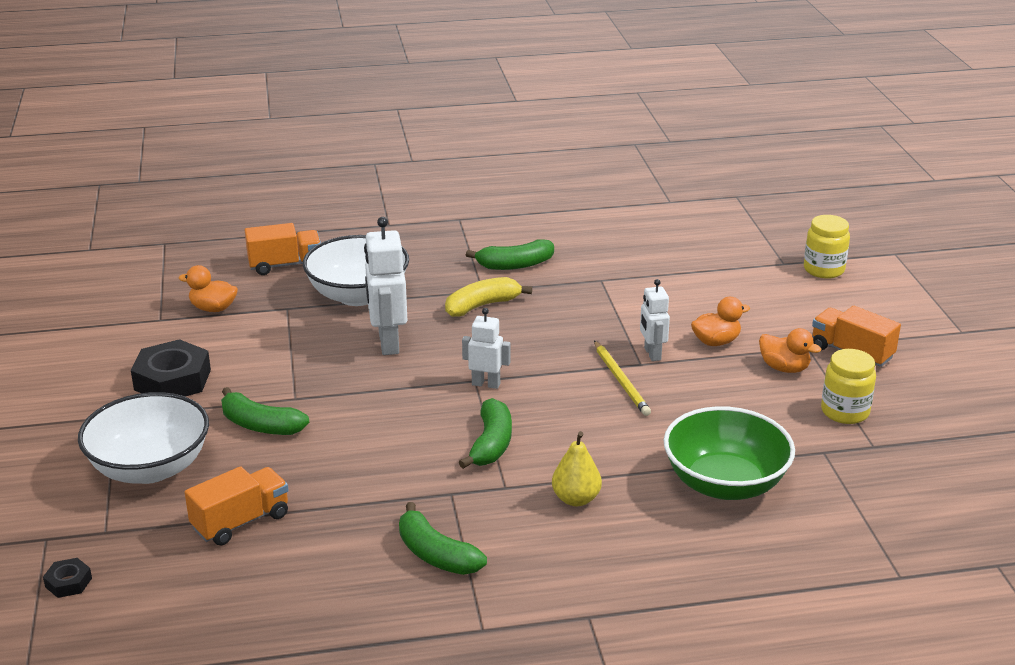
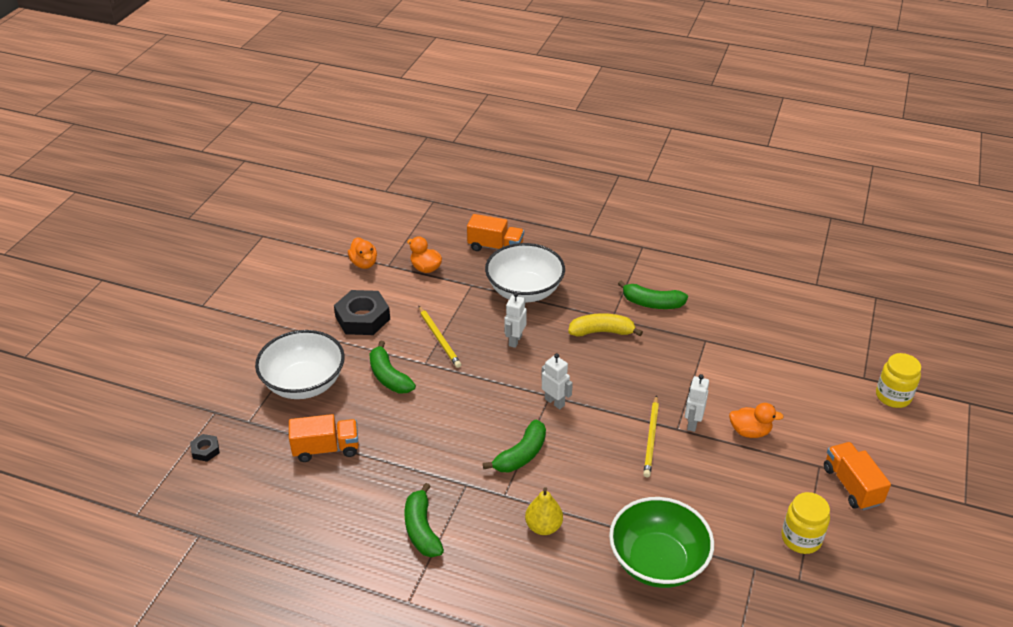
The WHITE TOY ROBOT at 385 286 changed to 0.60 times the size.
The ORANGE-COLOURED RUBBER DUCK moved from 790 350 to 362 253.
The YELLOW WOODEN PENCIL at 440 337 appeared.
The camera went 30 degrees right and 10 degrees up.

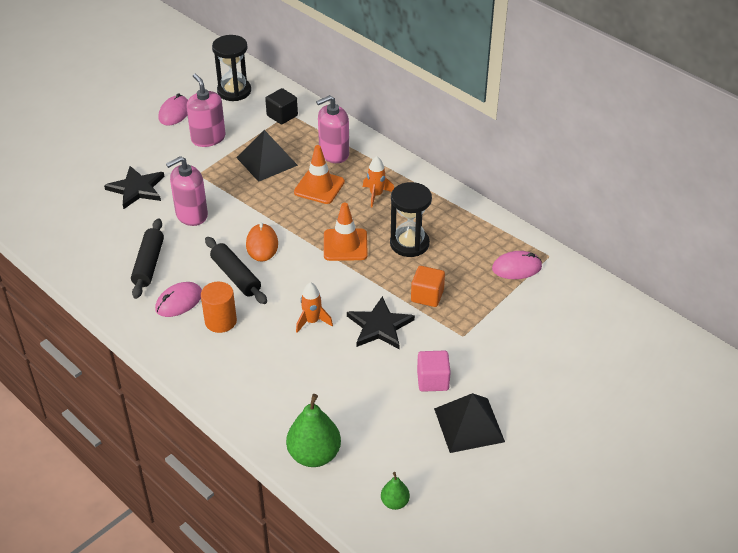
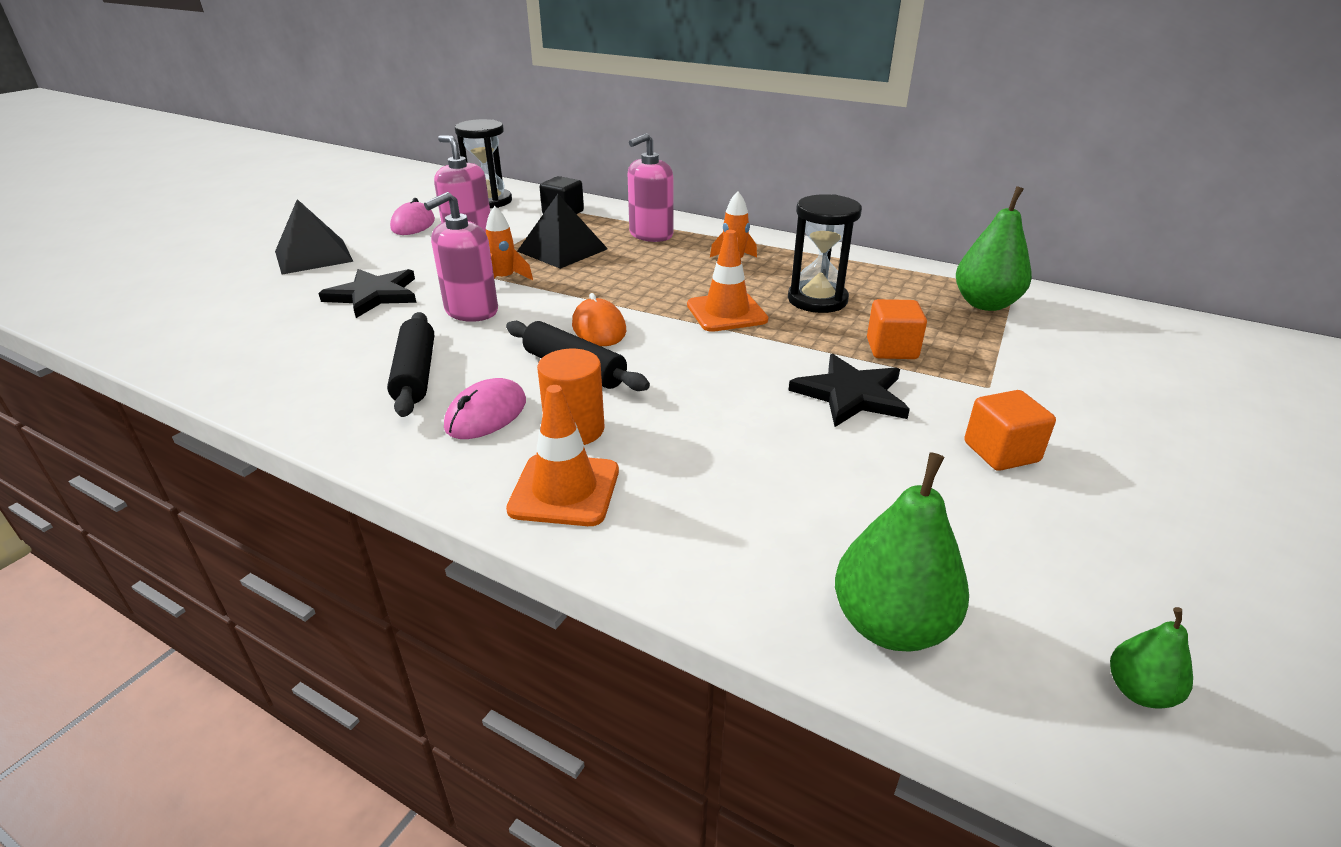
The ORANGE-COLOURED SAFETY CONE moved from 319 174 to 562 455.
The ORANGE-COLOURED ROCKET moved from 314 307 to 509 243.
The PINK BLOCK at 434 371 became the ORANGE-COLOURED BLOCK at 1010 430.
The EBONY SOLID PYRAMID moved from 469 423 to 314 237.
The PINK MOUSE at 517 265 was replaced by the GREEN PEAR at 994 248.
The camera went 15 degrees left and 10 degrees down.

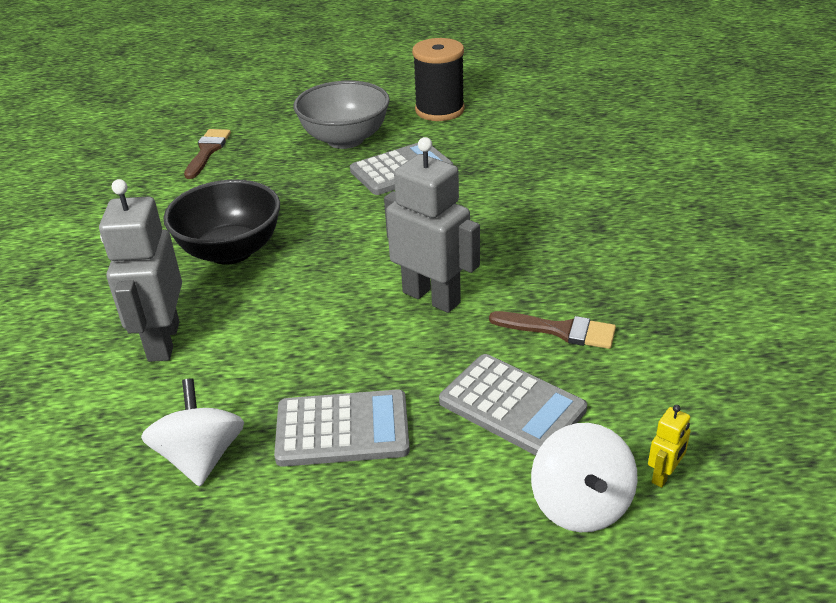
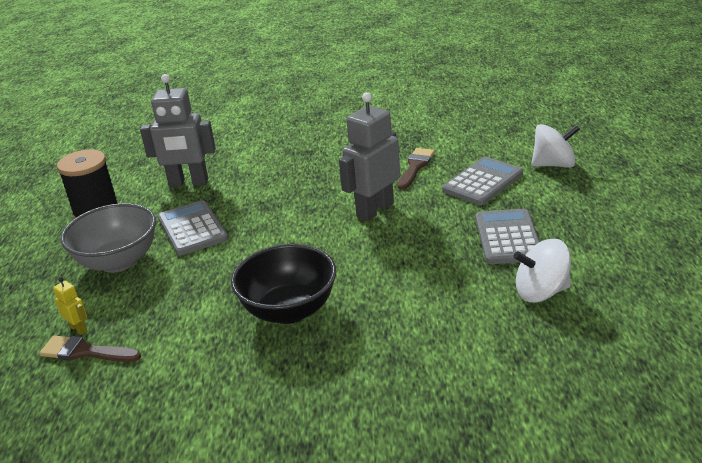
The ASH-GREY TOY ROBOT moved from 140 270 to 178 130.
The YELLOW TOY ROBOT moved from 669 446 to 70 306.
The camera went 85 degrees left and 5 degrees down.

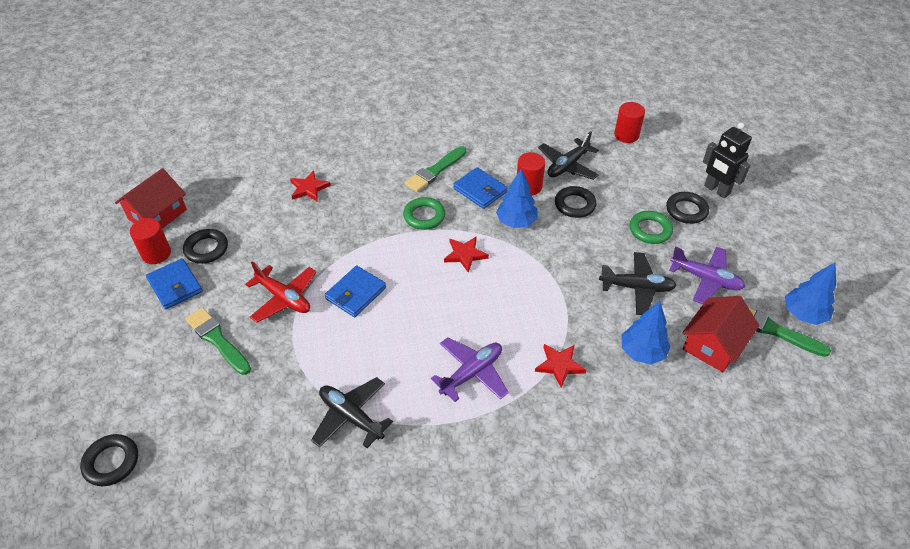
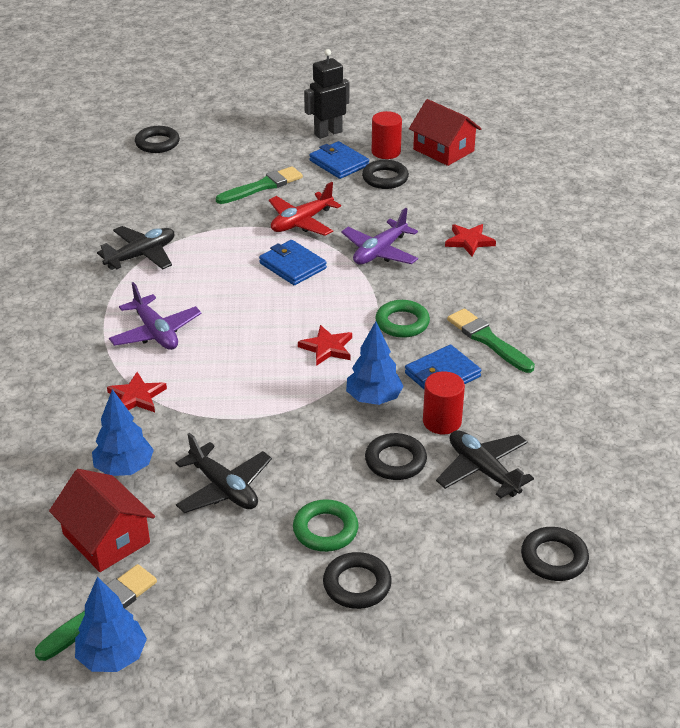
The COBALT WALLET at 174 283 turned 75 degrees clockwise.
The EBONY PLANE at 638 283 turned 60 degrees counterclockwise.
The SCARLET CYLINDER SHAPE at 629 122 was replaced by the EBONY RING at 555 554.
The PURPLE PLANE moved from 707 275 to 379 236.
The EBONY TOY ROBOT moved from 727 160 to 326 94.
The camera went 100 degrees right and 10 degrees down.

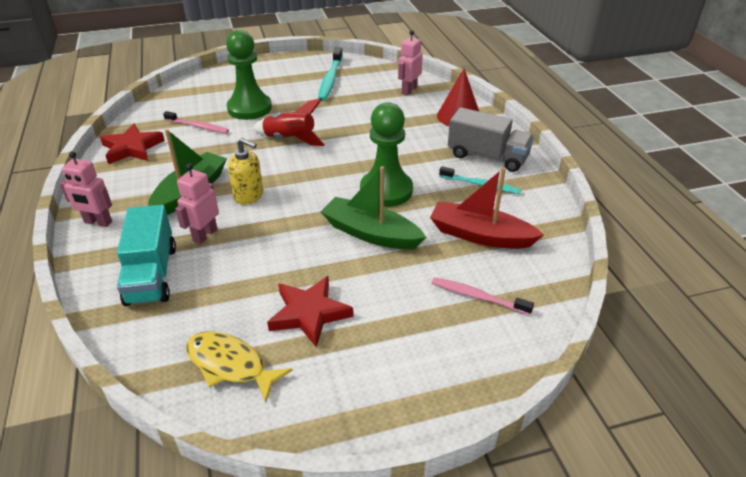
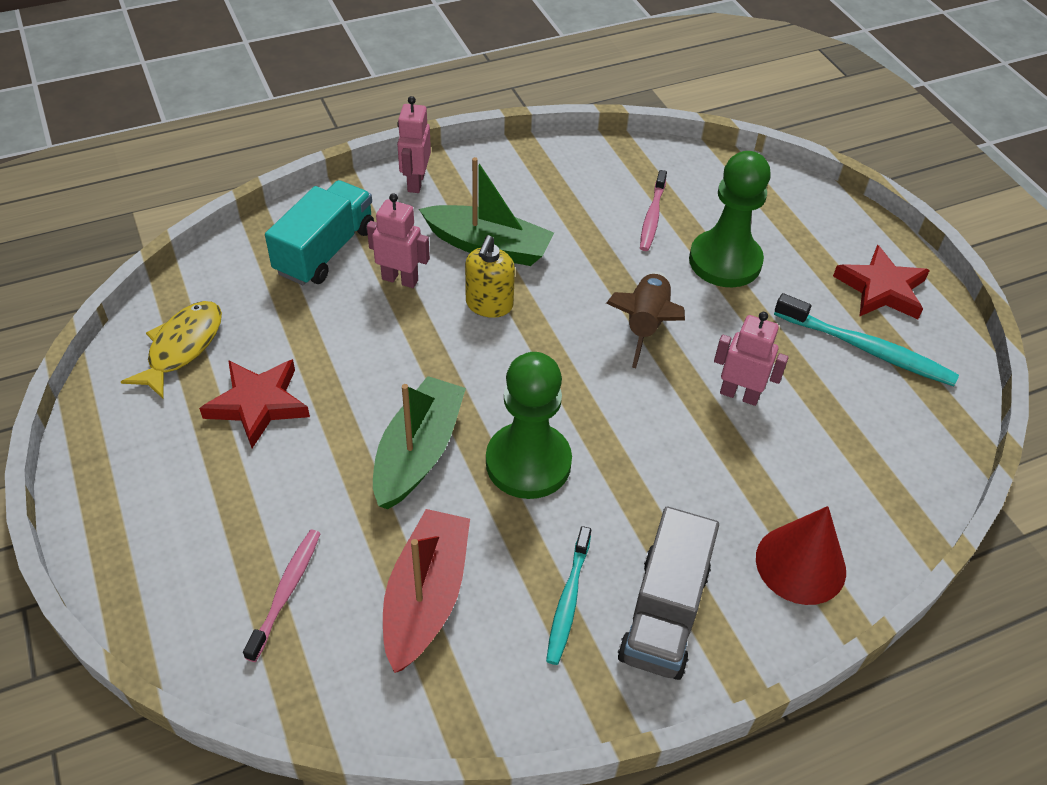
The SCARLET STAR moved from 132 144 to 881 282.
The AQUA LORRY at 146 255 turned 135 degrees clockwise.
The SCARLET ROCKET at 288 122 became the DARK BROWN ROCKET at 645 319.
The AQUA TOOTH BRUSH at 330 74 turned 150 degrees counterclockwise.
The PINK TOY ROBOT moved from 410 62 to 751 359.
The camera went 80 degrees right and 10 degrees up.

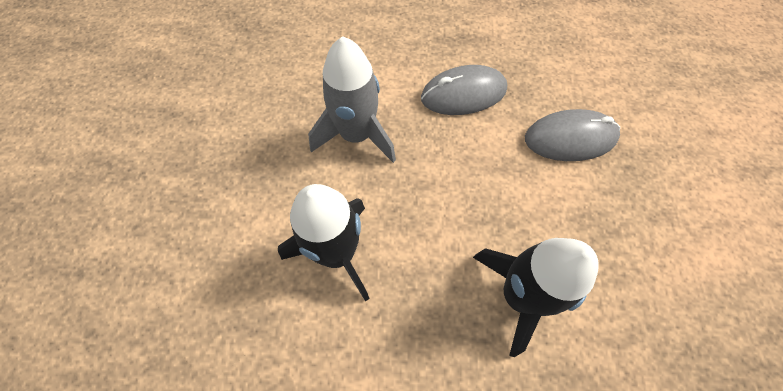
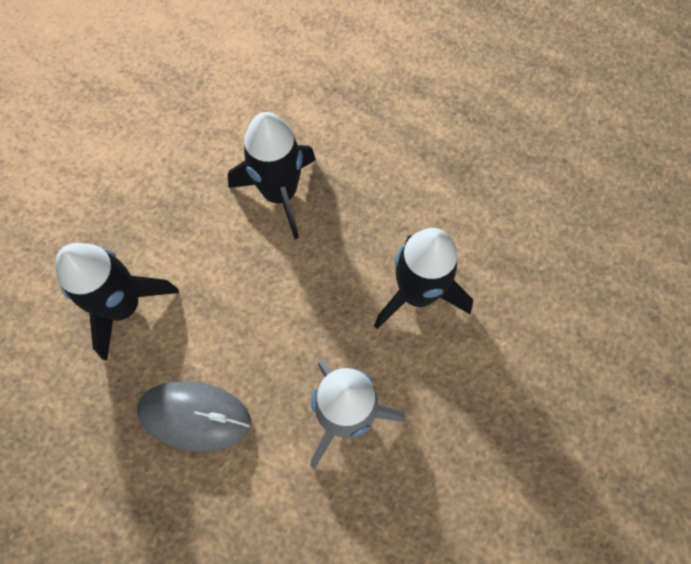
The ASH-GREY MOUSE at 572 135 was replaced by the EBONY ROCKET at 117 302.
The camera went 155 degrees left and 5 degrees up.

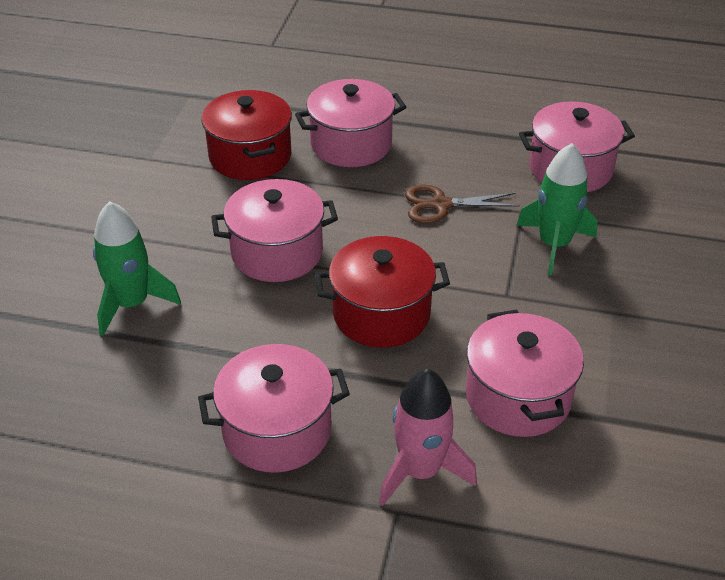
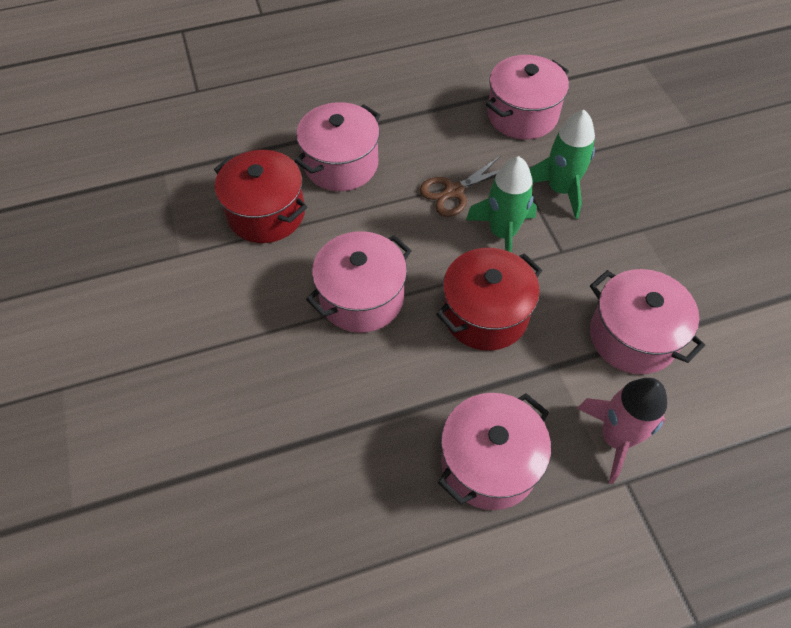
The GREEN ROCKET moved from 137 268 to 501 204.
The camera went 30 degrees left and 15 degrees up.

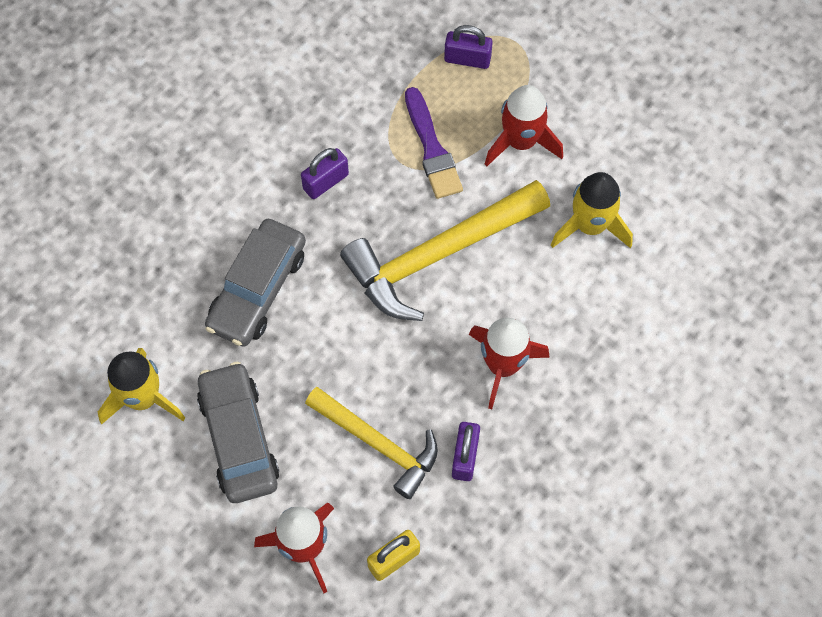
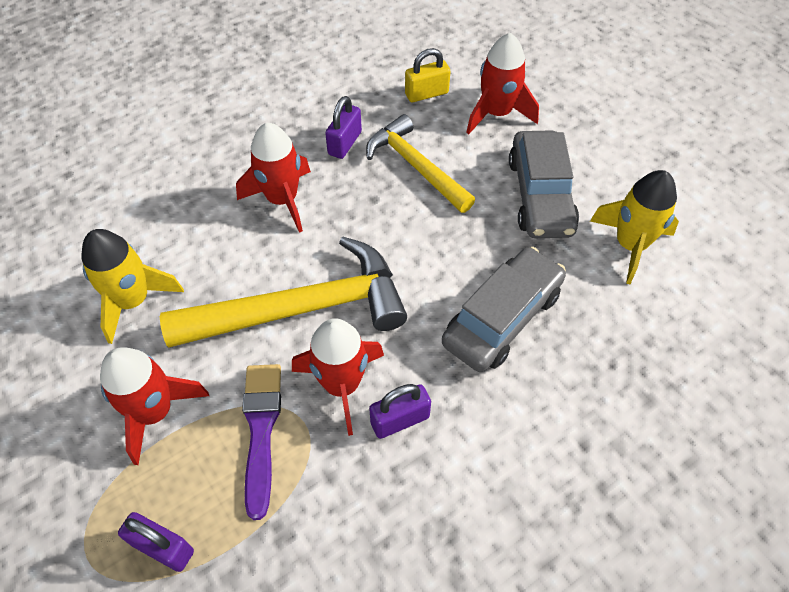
The SCARLET ROCKET at 338 377 appeared.
The camera went 165 degrees left and 10 degrees down.

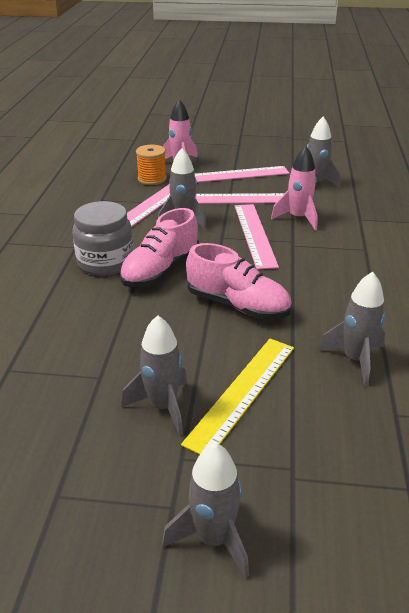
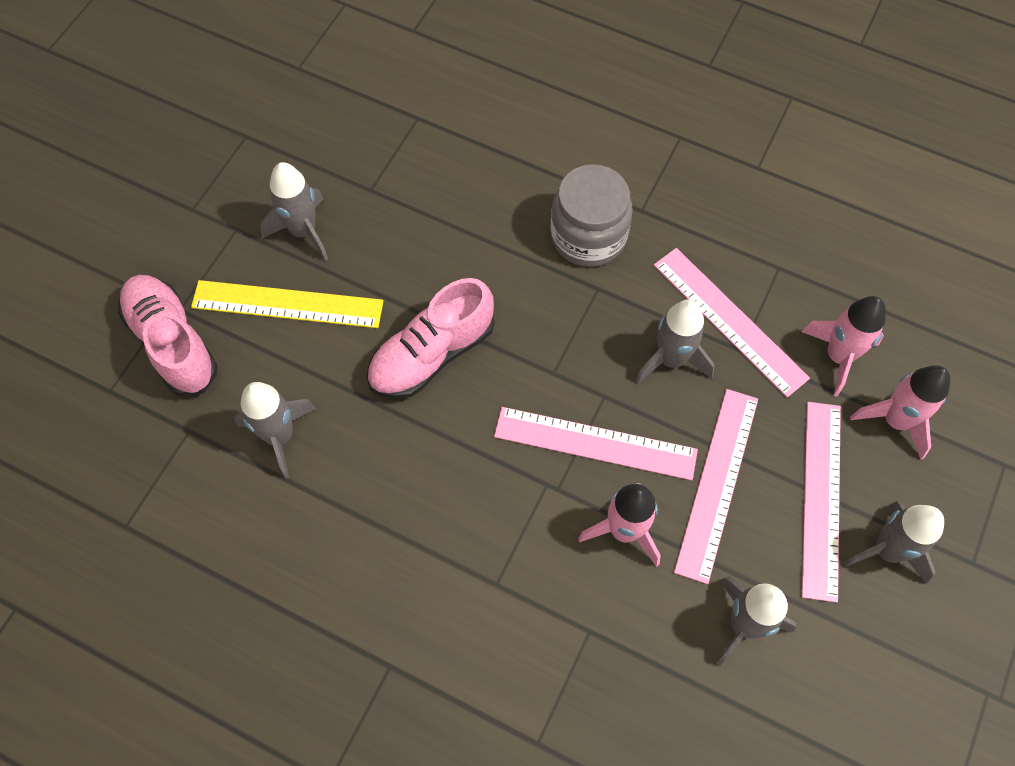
The PINK SHOE moved from 159 247 to 168 335.
The ORANGE-COLOURED BOBBIN at 151 165 was replaced by the PINK ROCKET at 844 346.
The ASH-GREY ROCKET moved from 205 511 to 893 542.
The YELLOW RULER at 237 396 turned 45 degrees counterclockwise.
The camera went 110 degrees right and 30 degrees up.

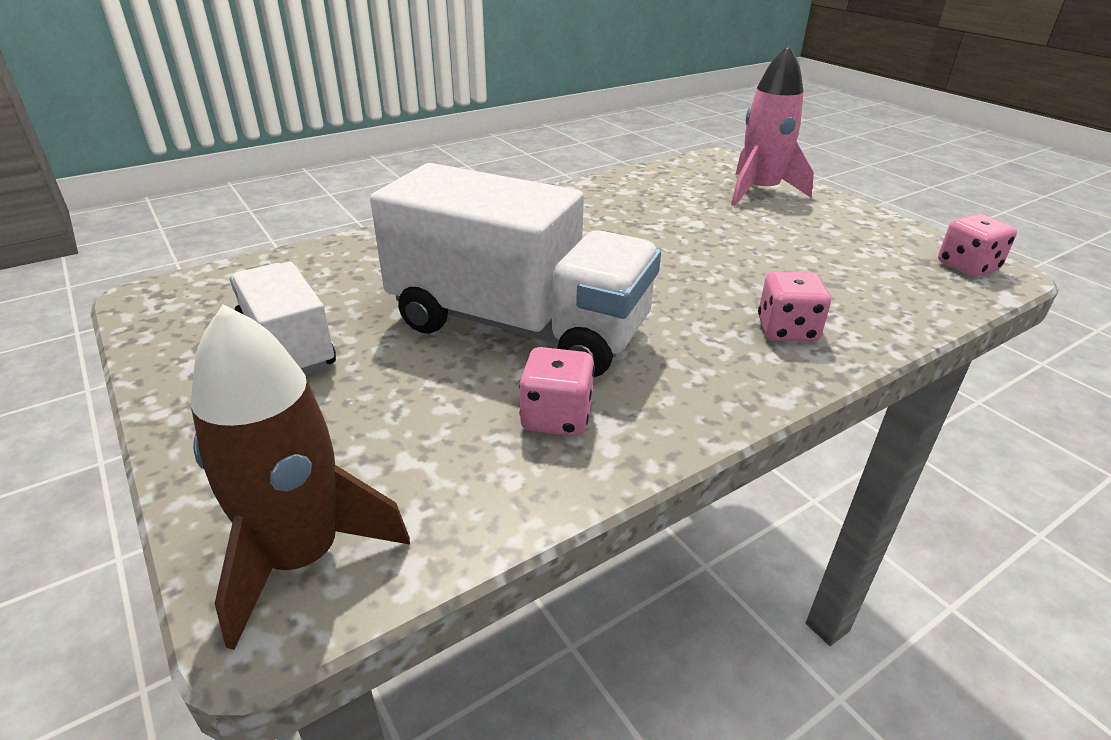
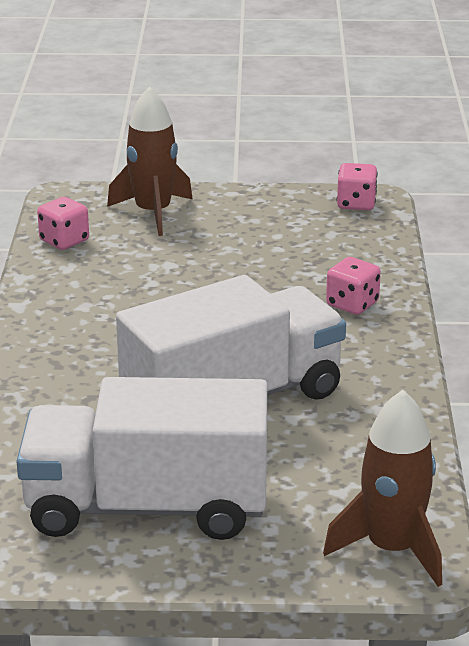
The WHITE LORRY at 283 318 changed to 1.82 times the size.
The PINK DICE moved from 557 391 to 63 223.
The PINK ROCKET at 772 125 became the DARK BROWN ROCKET at 150 161.
The camera went 55 degrees left and 5 degrees down.

